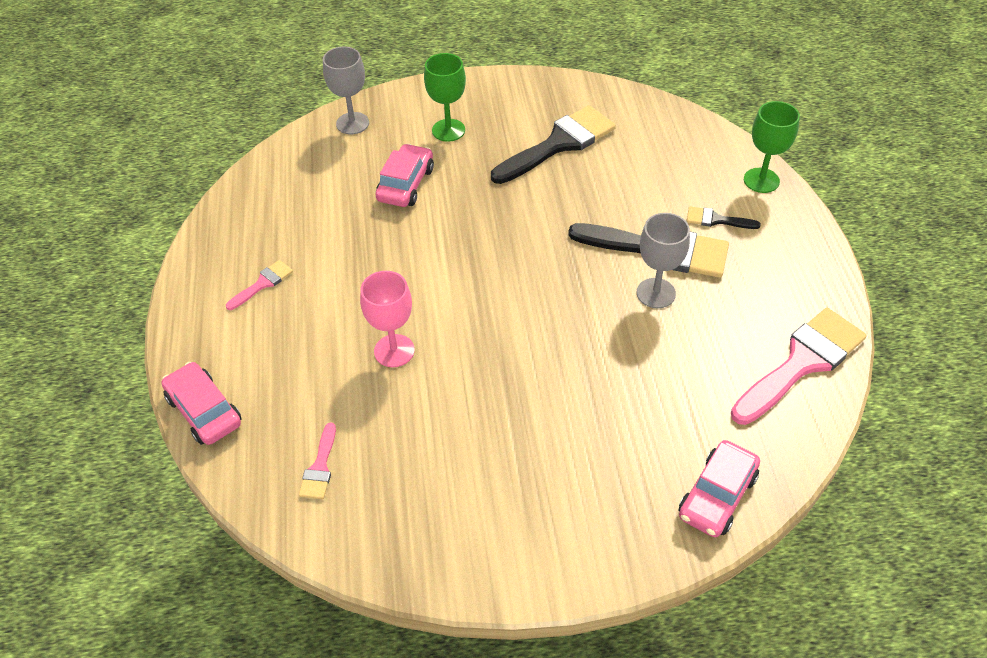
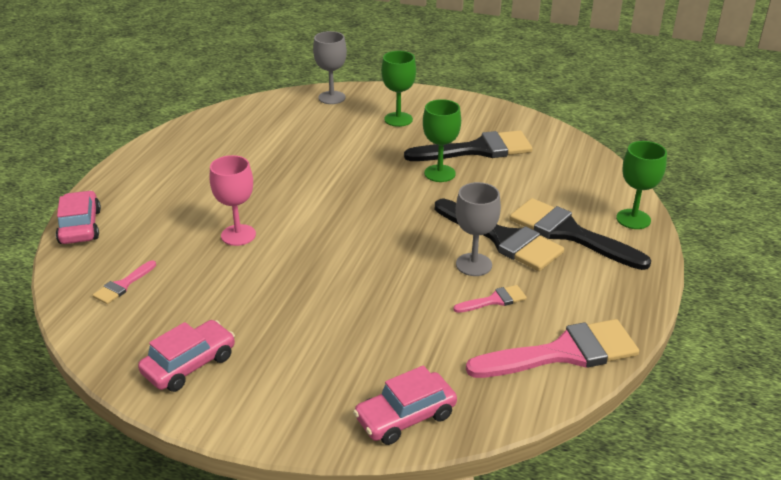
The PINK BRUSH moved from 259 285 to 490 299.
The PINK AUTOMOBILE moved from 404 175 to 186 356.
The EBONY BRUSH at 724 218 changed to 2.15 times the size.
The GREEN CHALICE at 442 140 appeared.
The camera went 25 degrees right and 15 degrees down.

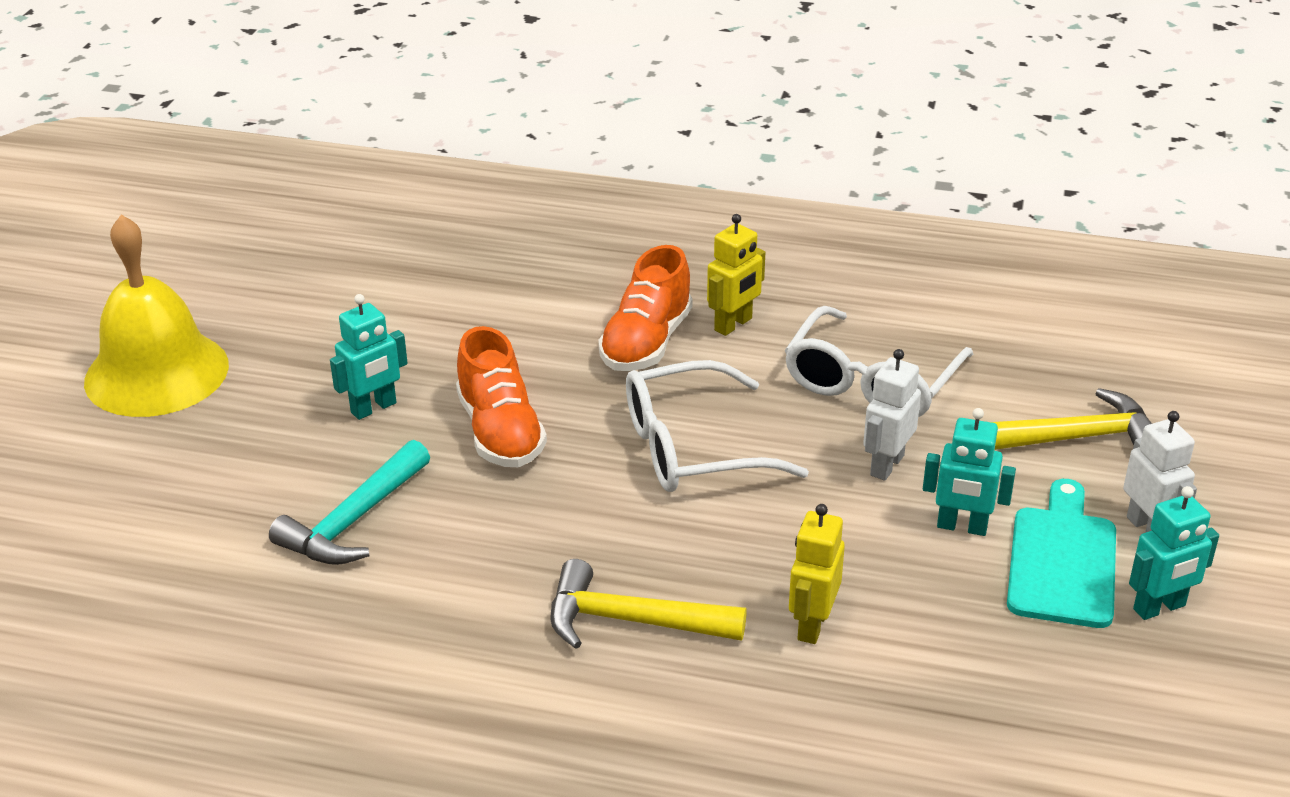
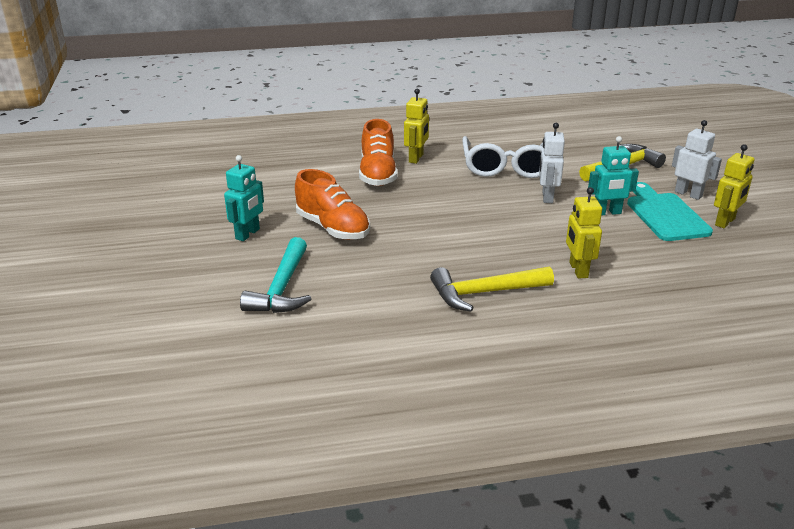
The YELLOW SCHOOL BELL at 156 316 disappeared.
The WHITE SPECTACLES at 717 426 disappeared.
The AQUA TOY ROBOT at 1174 553 became the YELLOW TOY ROBOT at 734 186.
The camera went 25 degrees left and 5 degrees down.

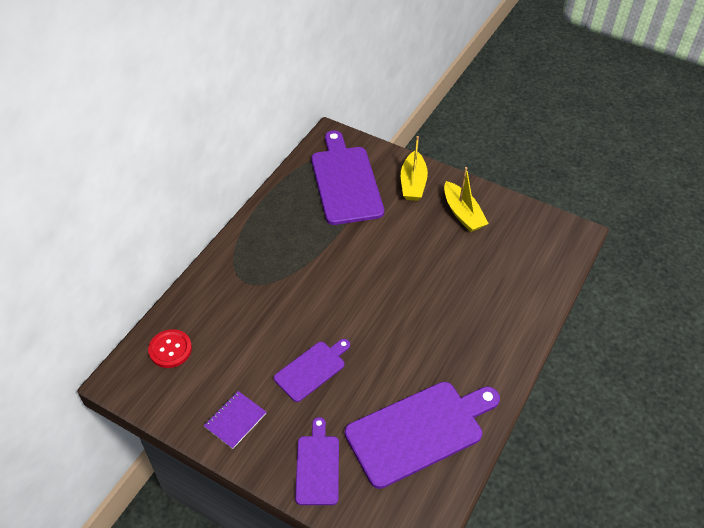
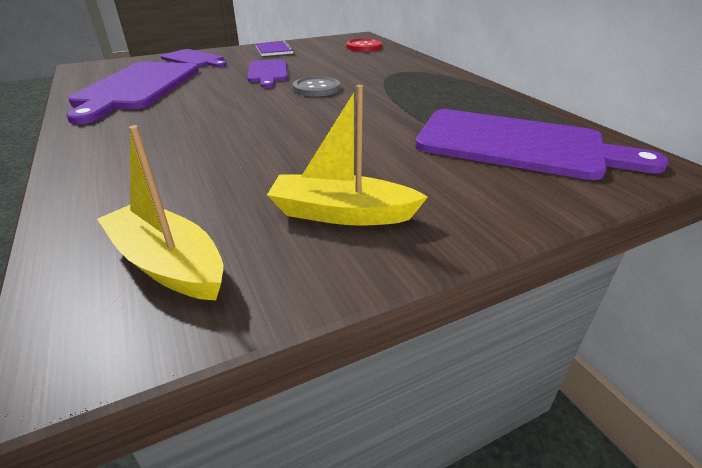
The YELLOW SAILBOAT moved from 414 168 to 160 212.
The ASH-GREY BUTTON at 316 86 appeared.
The camera went 125 degrees right and 15 degrees down.

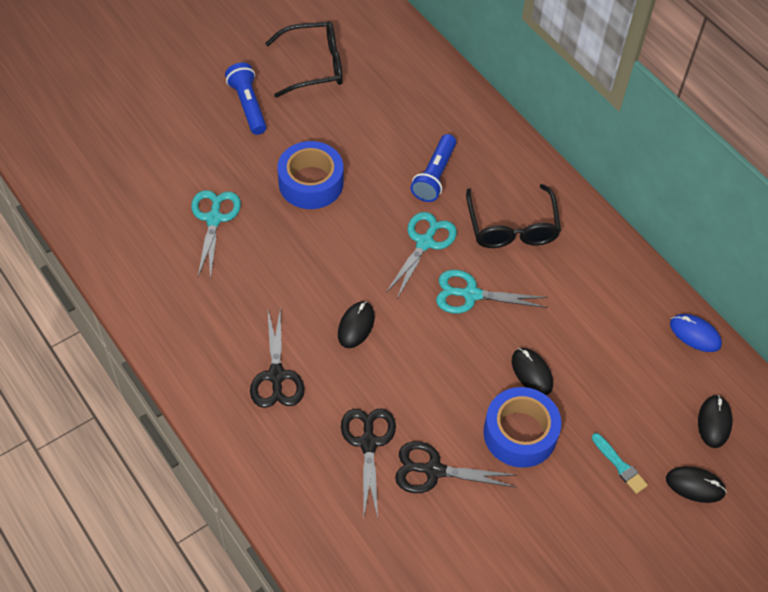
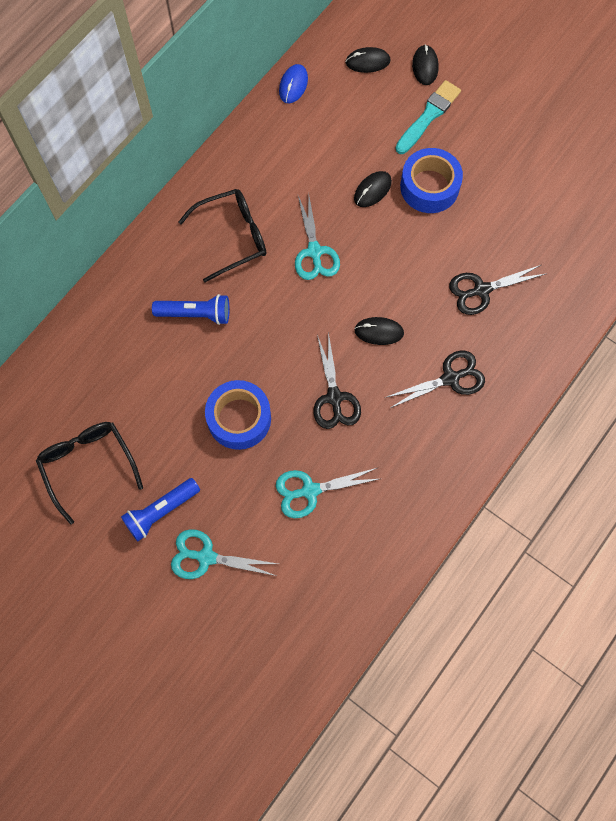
The AQUA SHEARS moved from 421 255 to 224 554.
The EBONY SHEARS moved from 455 467 to 337 380.
The AQUA BRUSH at 620 463 changed to 1.68 times the size.
The camera went 105 degrees left and 15 degrees up.

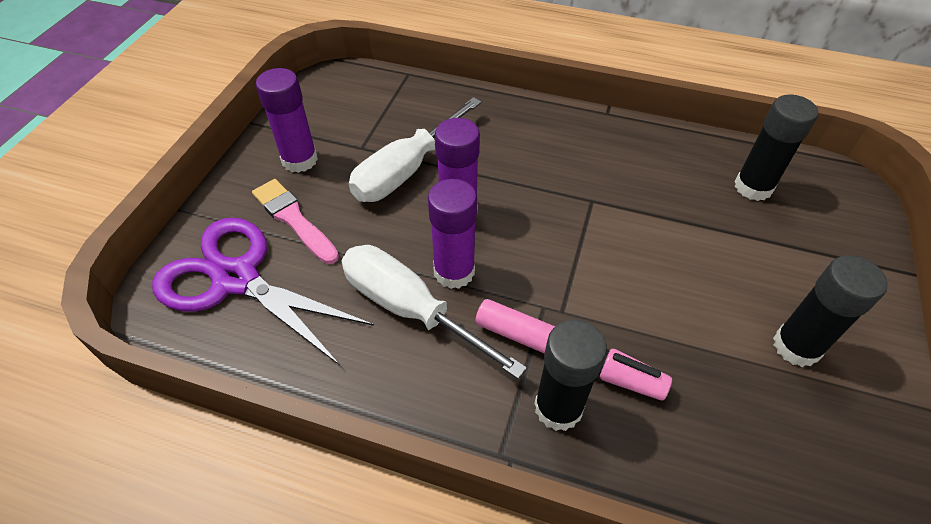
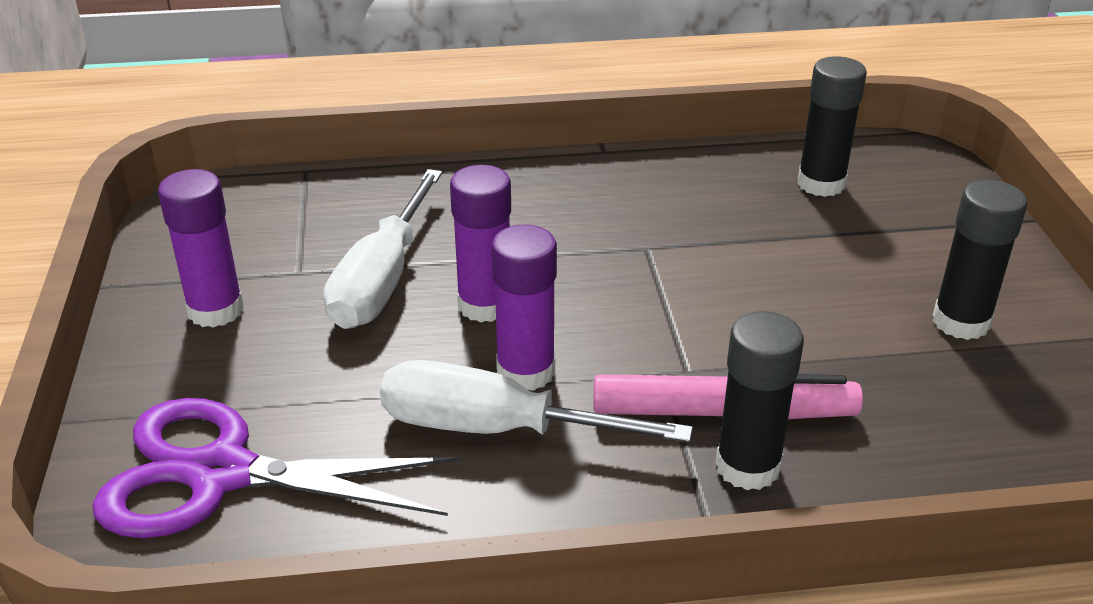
The PINK BRUSH at 295 221 disappeared.
The camera went 25 degrees left and 15 degrees down.

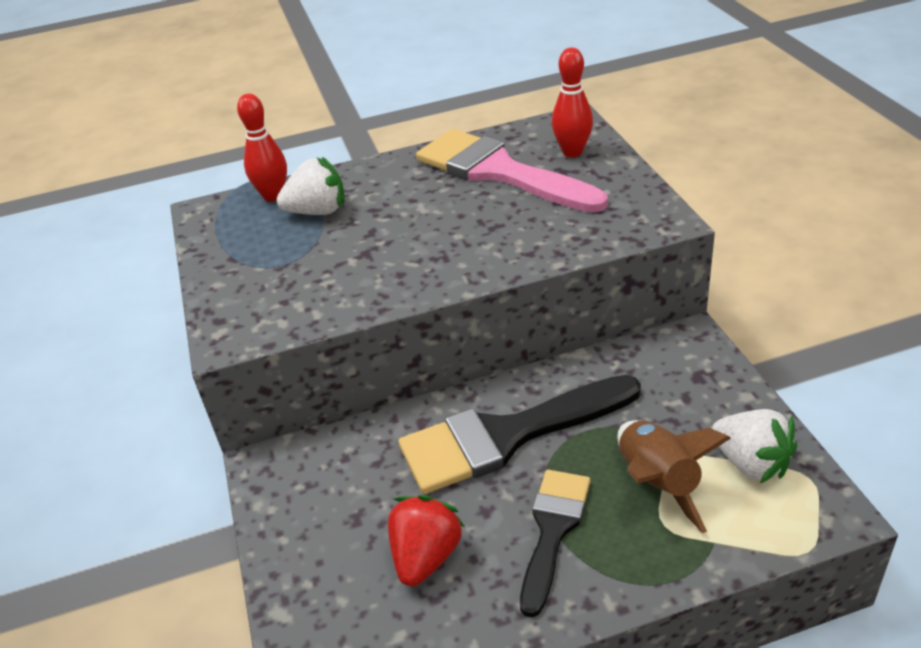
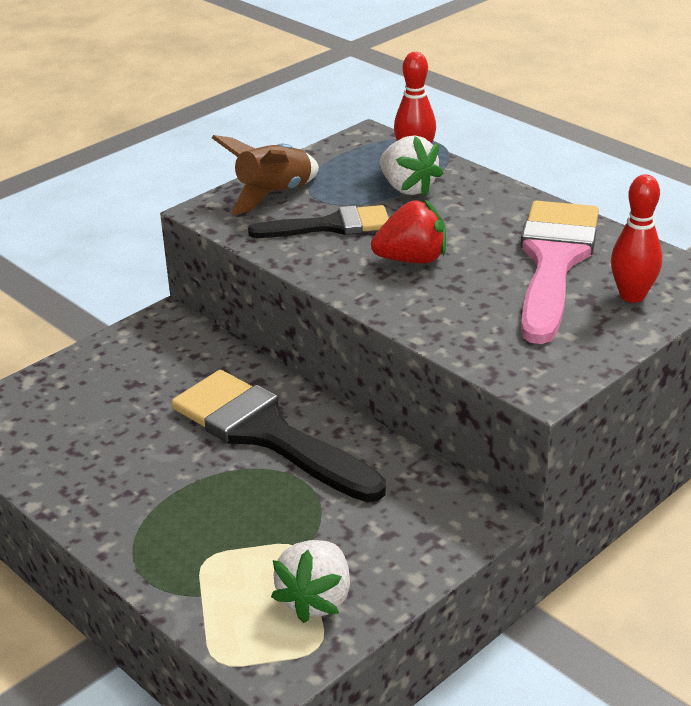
The SCARLET STRAWBERRY moved from 426 540 to 408 231.
The EBONY BRUSH moved from 555 543 to 318 221.
The DARK BROWN ROCKET moved from 674 476 to 265 175.
The camera went 60 degrees right and 5 degrees down.

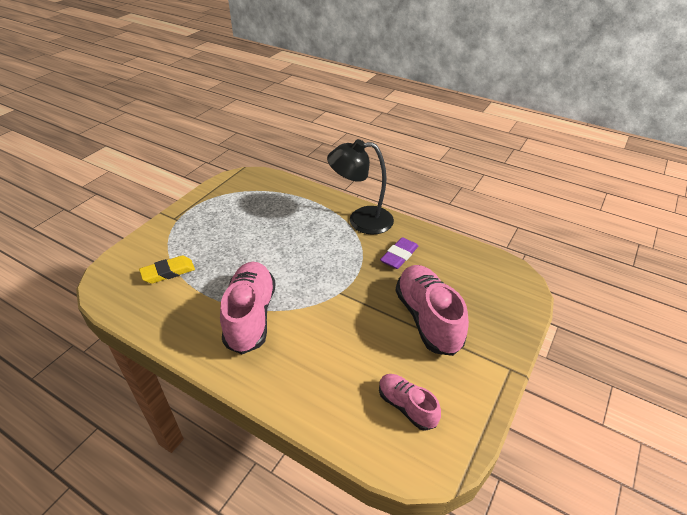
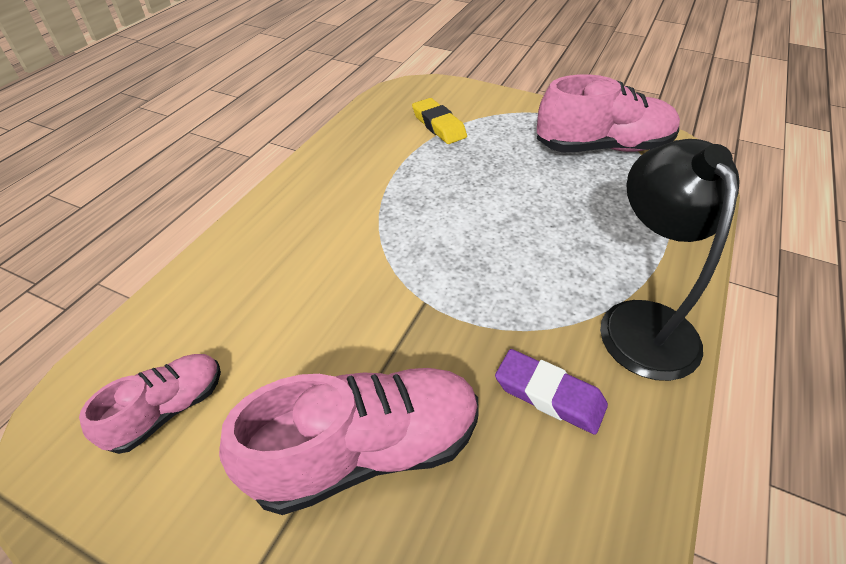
The PINK SHOE moved from 248 308 to 608 113.
The camera went 85 degrees right and 5 degrees up.

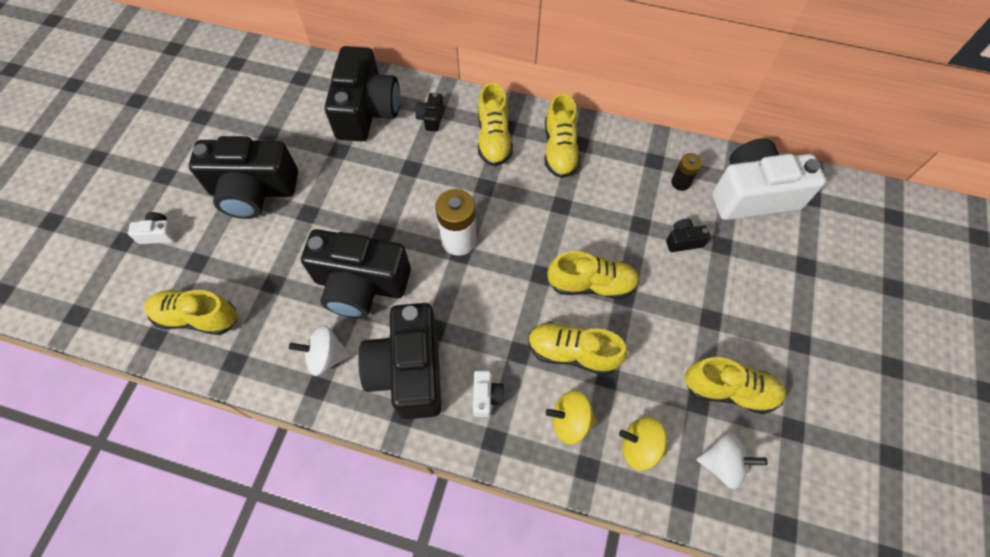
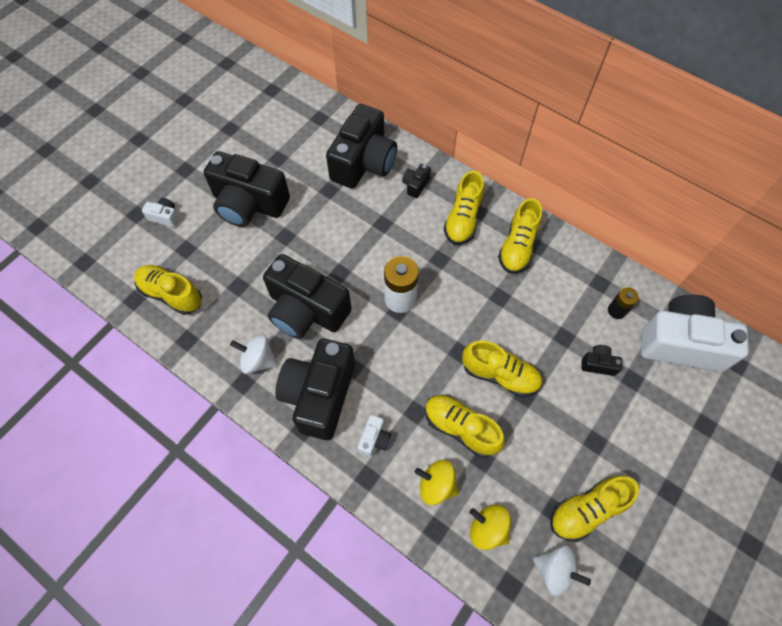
The YELLOW SHOE at 735 385 turned 120 degrees clockwise.
The camera went 20 degrees right and 0 degrees up.

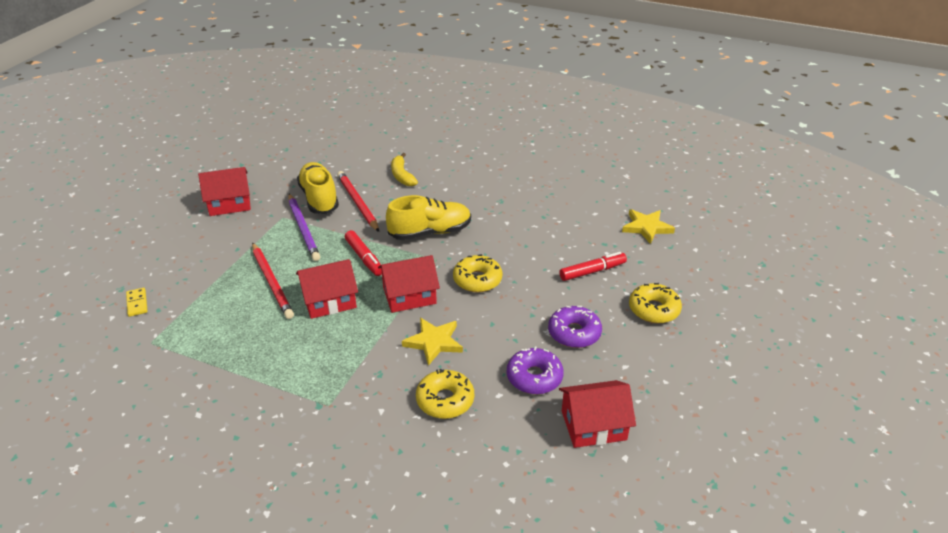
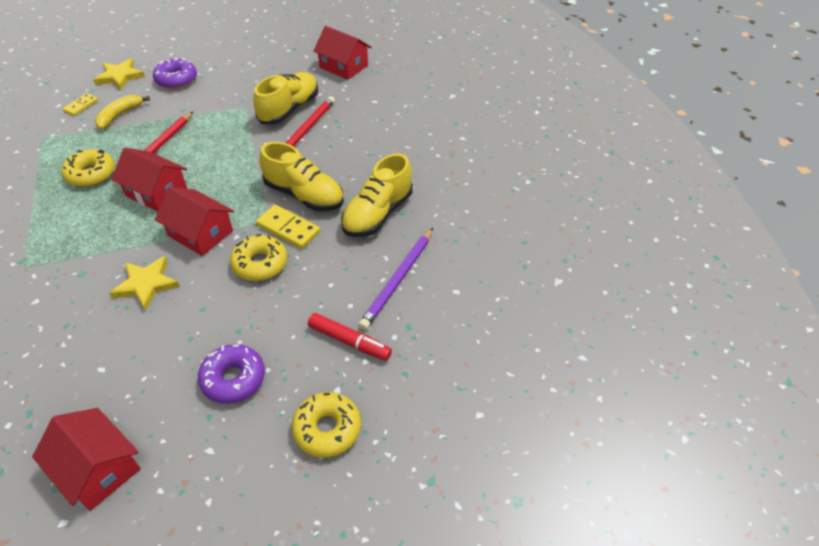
The SCARLET HOUSE moved from 224 191 to 342 53.
The PURPLE WOODEN PENCIL moved from 304 227 to 395 279.
The SCARLET MARKER at 363 253 disappeared.
The YELLOW BANANA moved from 404 169 to 122 112.
The YELLOW GLAZED DONUT moved from 445 394 to 88 168.
The PURPLE GLAZED DONUT moved from 535 370 to 175 73.
The YELLOW STAR moved from 648 226 to 119 74.
The YELLOW DOMINO PIECE at 288 227 appeared.
The YELLOW SHOE at 377 195 appeared.
The camera went 50 degrees right and 10 degrees up.

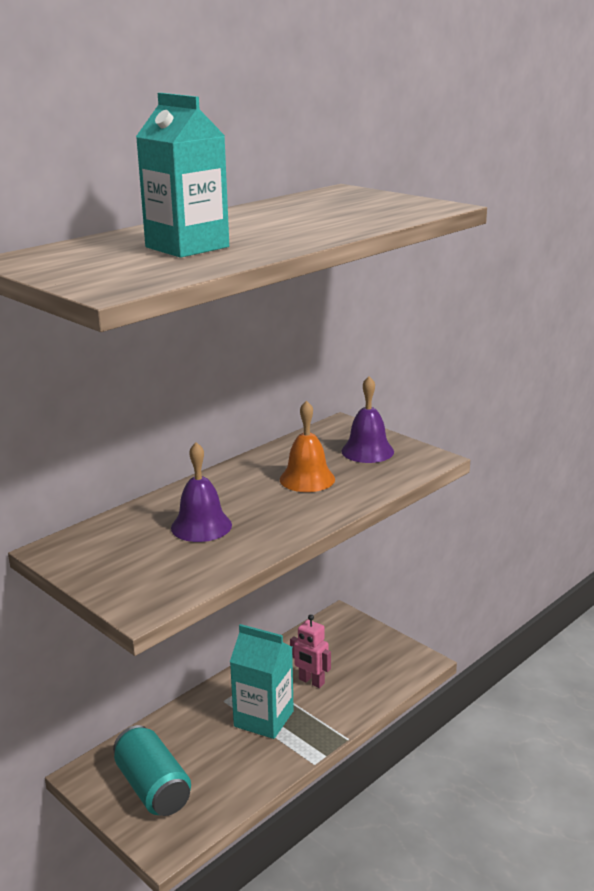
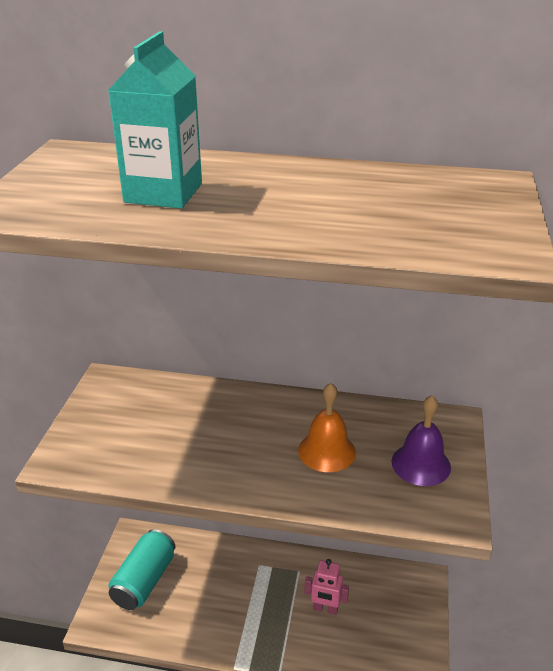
The PURPLE SCHOOL BELL at 201 492 disappeared.
The AQUA MILK CARTON at 262 681 disappeared.
The PINK TOY ROBOT at 310 651 turned 75 degrees counterclockwise.
The camera went 55 degrees right and 10 degrees up.

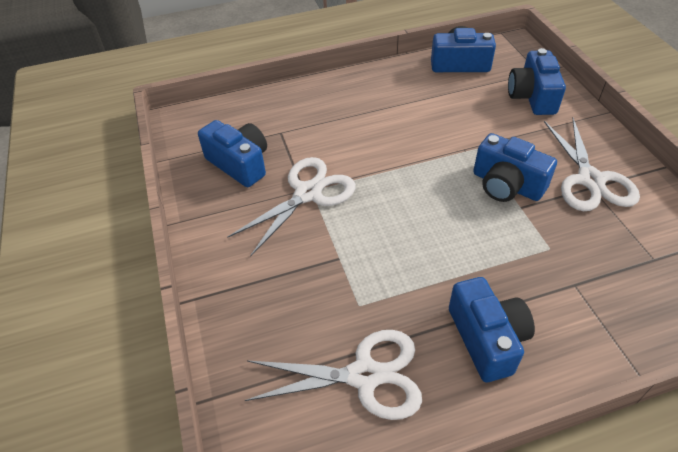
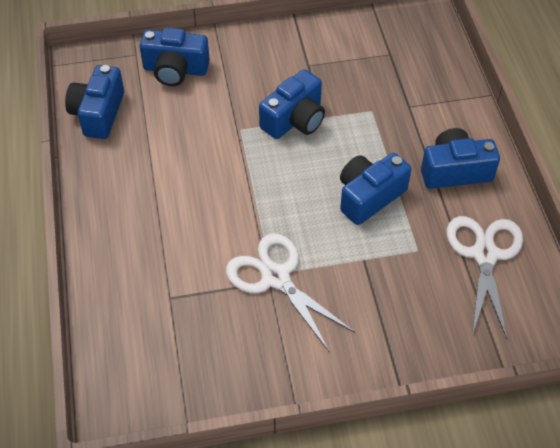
The COBALT CAMERA moved from 232 153 to 375 189.
The WHITE SHEARS at 592 164 disappeared.
The camera went 85 degrees left and 5 degrees up.

